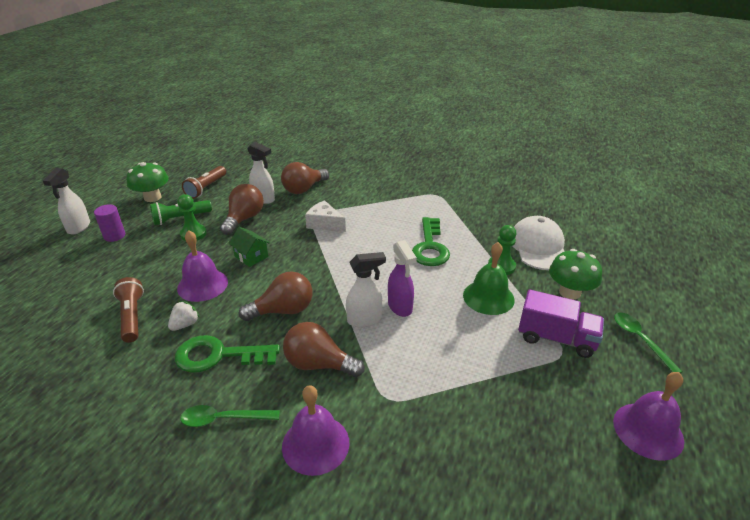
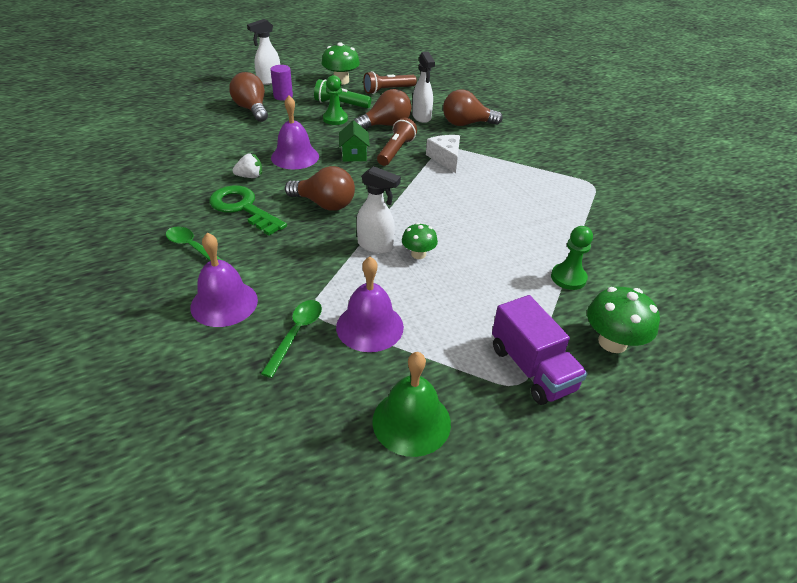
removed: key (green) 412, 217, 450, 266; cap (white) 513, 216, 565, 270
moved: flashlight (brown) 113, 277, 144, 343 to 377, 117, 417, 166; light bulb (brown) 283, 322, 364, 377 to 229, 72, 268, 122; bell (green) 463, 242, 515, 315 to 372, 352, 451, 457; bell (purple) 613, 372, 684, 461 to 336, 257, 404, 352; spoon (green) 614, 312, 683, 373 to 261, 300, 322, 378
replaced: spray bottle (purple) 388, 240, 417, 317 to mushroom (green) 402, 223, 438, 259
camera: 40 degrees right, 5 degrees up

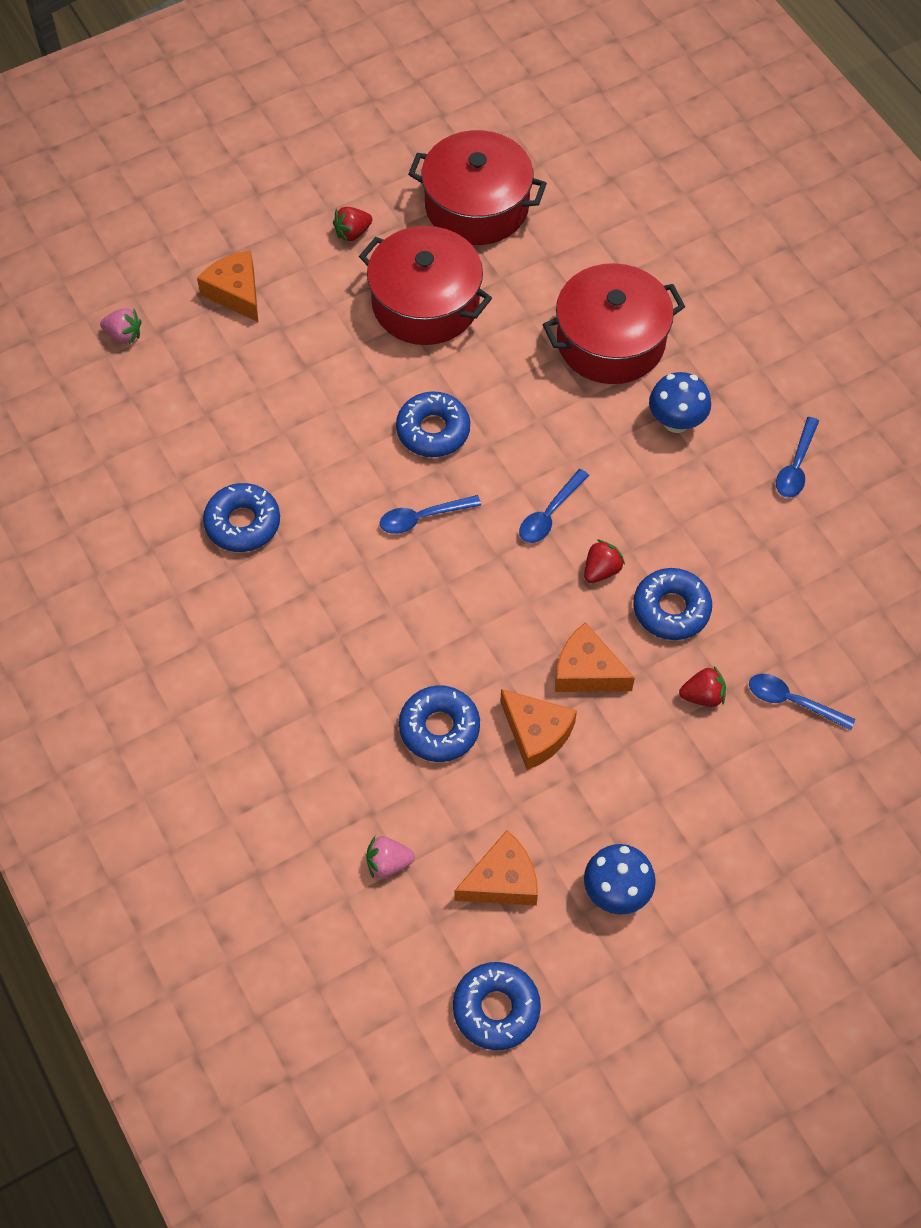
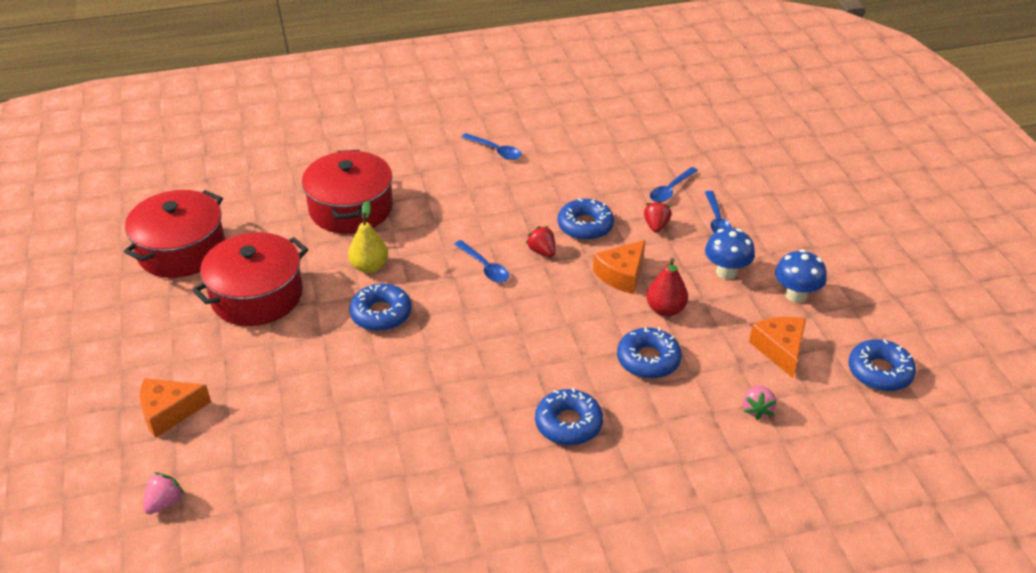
removed: strawberry (red) 333, 207, 373, 242
added: pear (yellow) 348, 201, 388, 273
moved: donut (blue) 203, 483, 280, 552 to 535, 388, 603, 445; spoon (blue) 380, 495, 481, 534 to 705, 191, 732, 233; mushroom (blue) 649, 372, 711, 433 to 705, 228, 755, 279
replaced: cheese (orange) 500, 689, 577, 770 to pear (red) 646, 258, 688, 317
camera: 75 degrees left, 20 degrees down

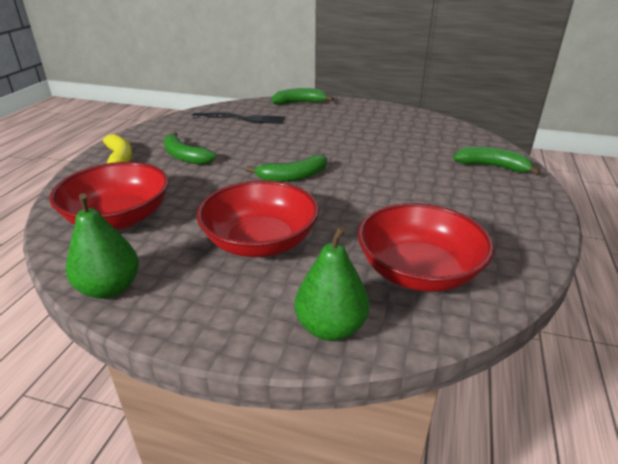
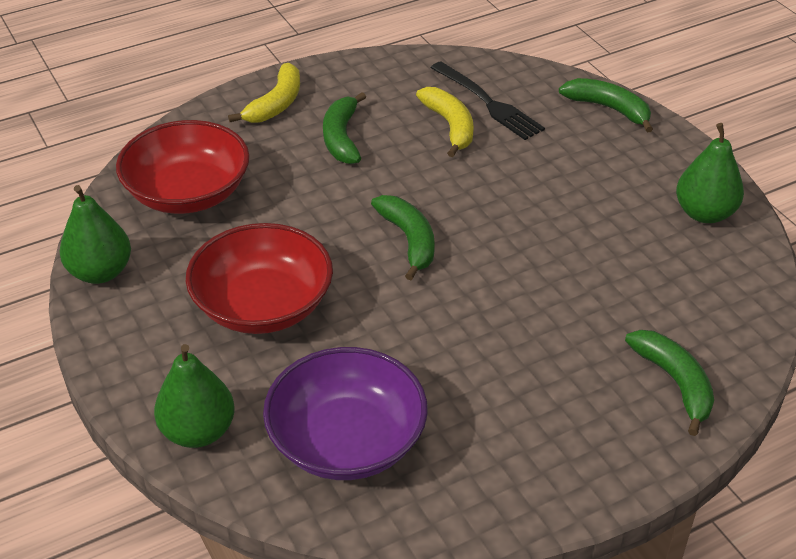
added: banana (yellow) 416, 87, 474, 157; pear (green) 676, 123, 744, 223
recoloured: bowl (red) 358, 203, 494, 292 to bowl (purple) 263, 347, 428, 480
turned: banana (green) 246, 154, 327, 182 = 371, 195, 435, 280 135 degrees counterclockwise
camera: 45 degrees right, 10 degrees up

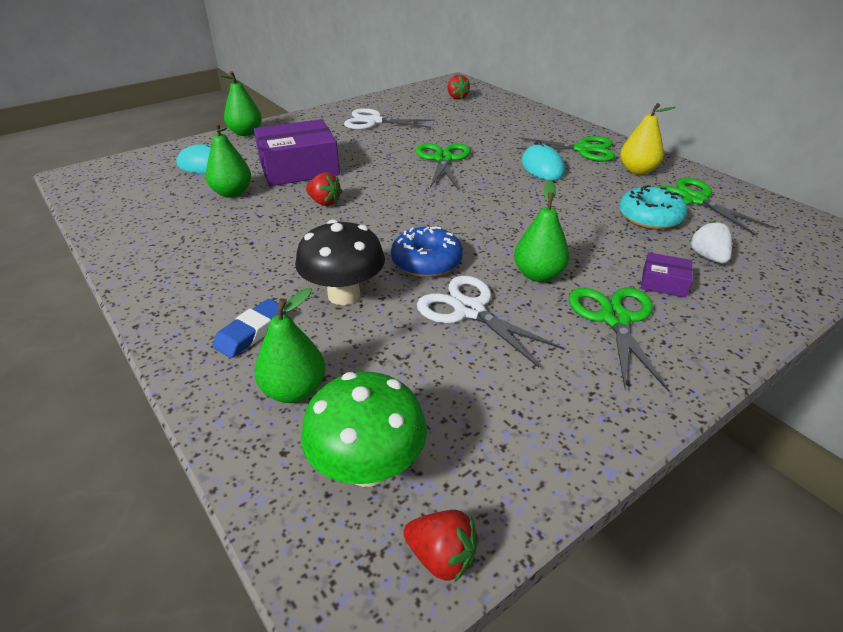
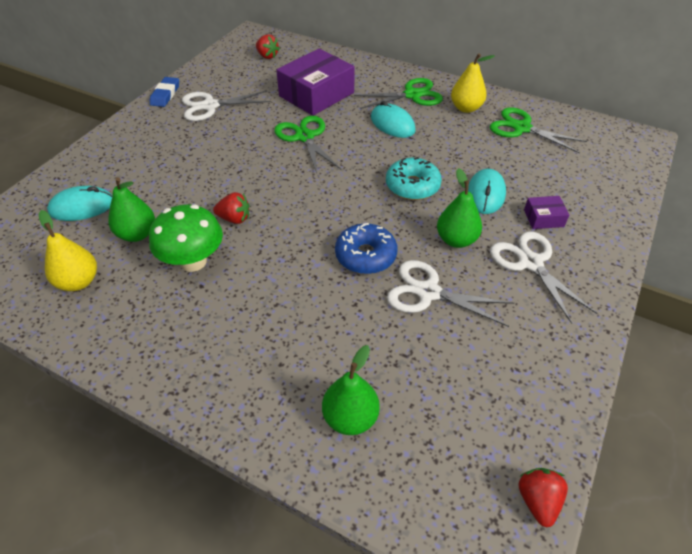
removed: pear (green) 219, 71, 262, 136; mushroom (black) 295, 220, 385, 305; strawberry (white) 689, 221, 732, 264
added: pear (yellow) 39, 210, 97, 291; mouse (turquoise) 468, 169, 506, 214
moved: eraser (blue) 212, 299, 286, 358 to 150, 77, 179, 107; box (purple) 254, 119, 340, 186 to 276, 48, 355, 116; mushroom (green) 301, 372, 427, 487 to 149, 205, 223, 272; donut (turquoise) 619, 185, 688, 230 to 386, 157, 442, 200
recoloured: scissors (green) 569, 288, 670, 392 to scissors (white) 490, 231, 598, 324
turned: strawberry (red) 403, 510, 479, 583 = 518, 468, 568, 527 90 degrees counterclockwise
camera: 25 degrees left, 10 degrees up

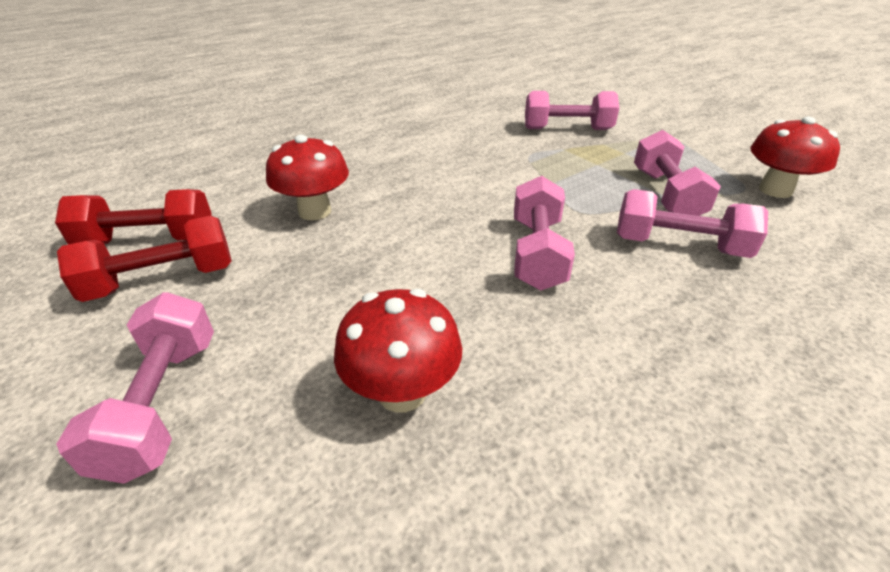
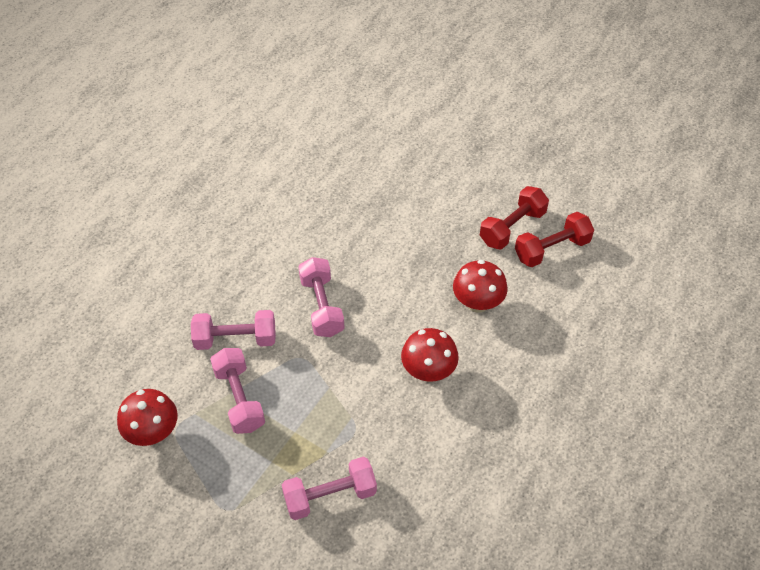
removed: dumbbell (pink) 56, 292, 214, 484
moved: mushroom (red) 334, 289, 462, 412 to 401, 328, 459, 382
camera: 160 degrees right, 15 degrees up

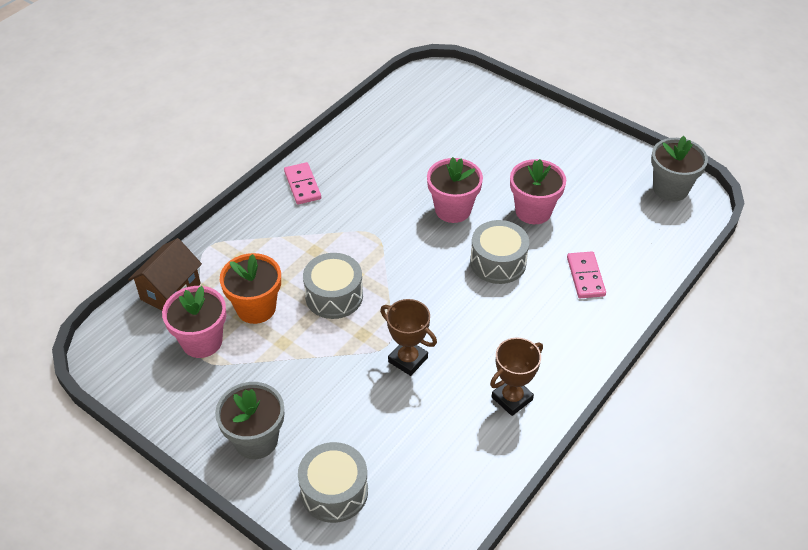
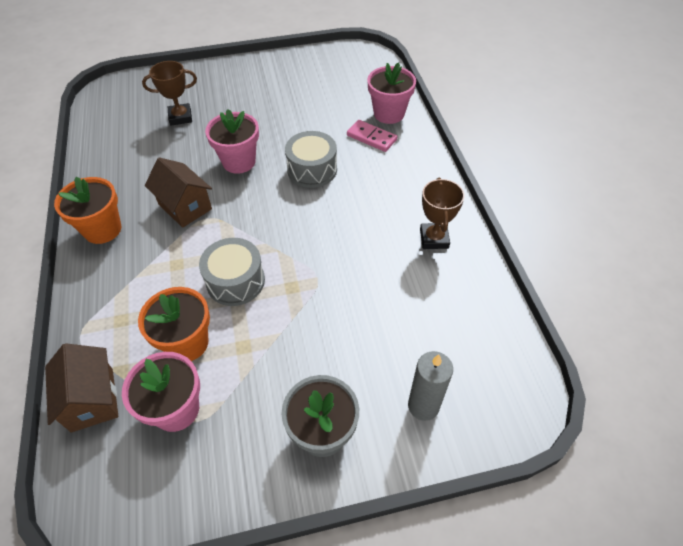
removed: flower pot (grey) 651, 136, 708, 201
added: house (brown) 145, 157, 212, 228
moved: trophy (brown) 380, 299, 437, 376 to 142, 61, 197, 126; flower pot (pink) 510, 159, 566, 224 to 367, 62, 416, 124
replaced: domino (pink) 284, 162, 321, 204 to flower pot (orange) 54, 177, 121, 244; drum (grey) 298, 442, 368, 523 to candle (grey) 408, 351, 453, 421
camera: 50 degrees left, 5 degrees up

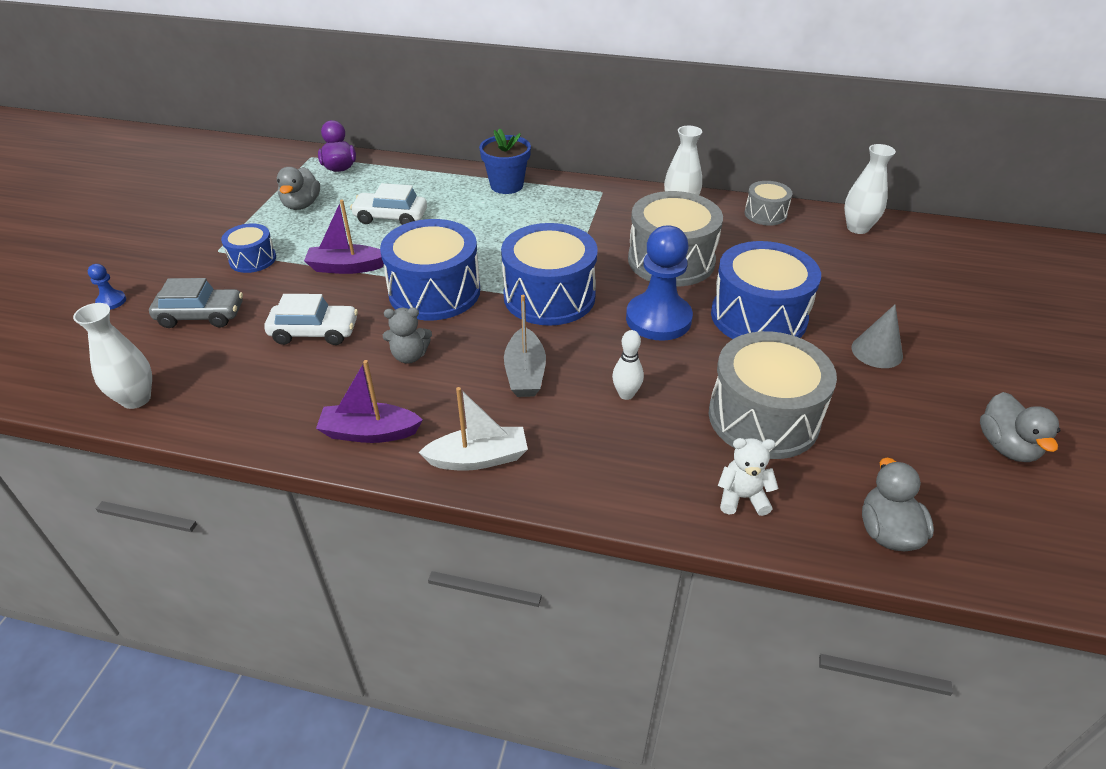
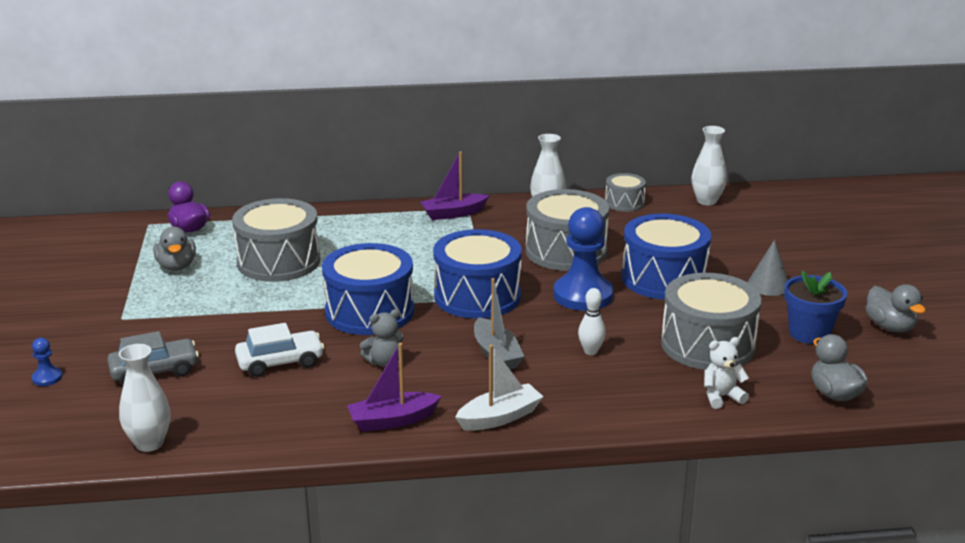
removed: drum (blue) 221, 223, 276, 273
moved: boat (purple) 304, 200, 384, 274 to 420, 151, 489, 220; flower pot (blue) 479, 128, 531, 194 to 784, 270, 847, 344
replaced: car (white) 350, 183, 427, 225 to drum (grey) 232, 198, 320, 282
camera: 20 degrees left, 15 degrees down

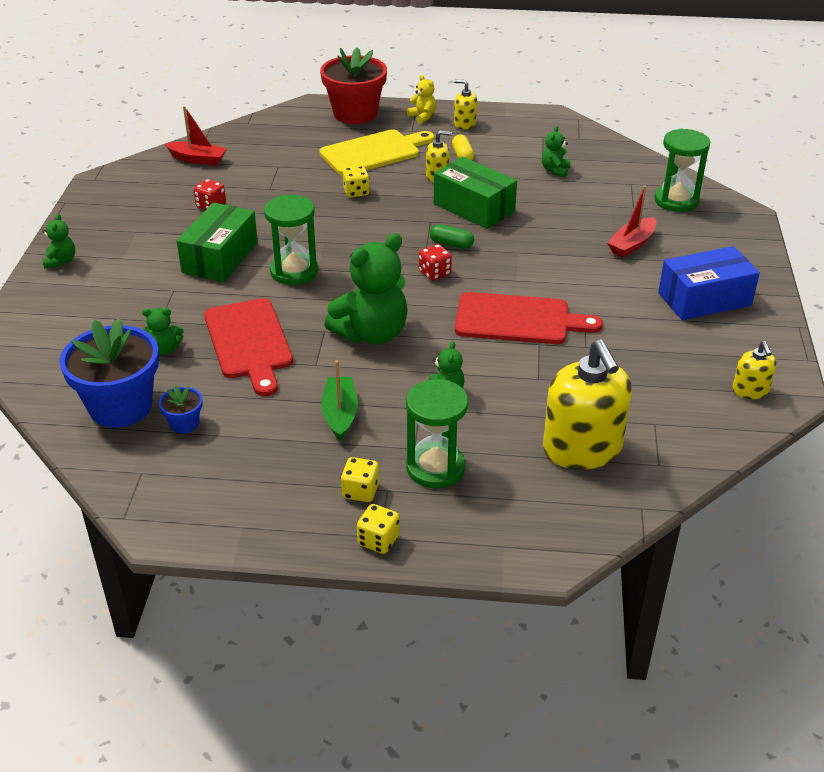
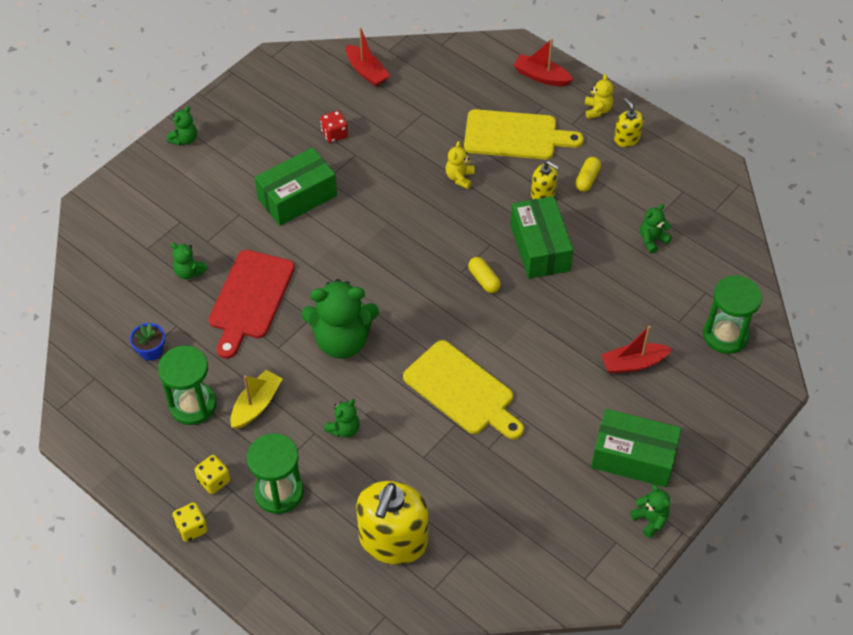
removed: flower pot (blue) 59, 318, 159, 428; dice (red) 419, 244, 452, 281; soap dispenser (yellow) 732, 341, 776, 399
added: teddy bear (green) 630, 485, 670, 538
moved: hourglass (green) 264, 195, 318, 285 to 158, 346, 216, 425
replaced: flower pot (red) 320, 47, 387, 124 to boat (red) 513, 39, 574, 86; dice (yellow) 343, 166, 370, 198 to teddy bear (yellow) 445, 141, 474, 189
recoloured: boat (green) 321, 360, 358, 441 to boat (yellow) 230, 370, 282, 429; capsule (green) 430, 224, 474, 249 to capsule (yellow) 468, 257, 501, 293; cutting board (red) 455, 292, 603, 344 to cutting board (yellow) 403, 340, 524, 439; box (blue) 658, 246, 760, 320 to box (green) 591, 409, 681, 487
camera: 35 degrees right, 15 degrees up

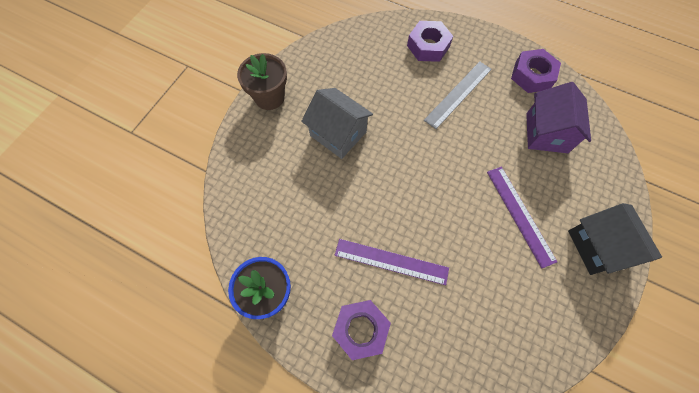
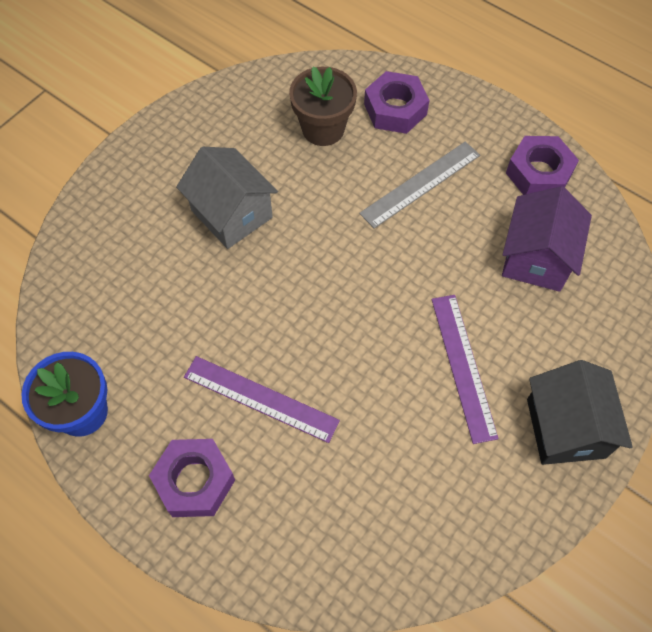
moved: flower pot (brown) 237, 53, 287, 110 to 289, 66, 357, 146
camera: 10 degrees right, 5 degrees down

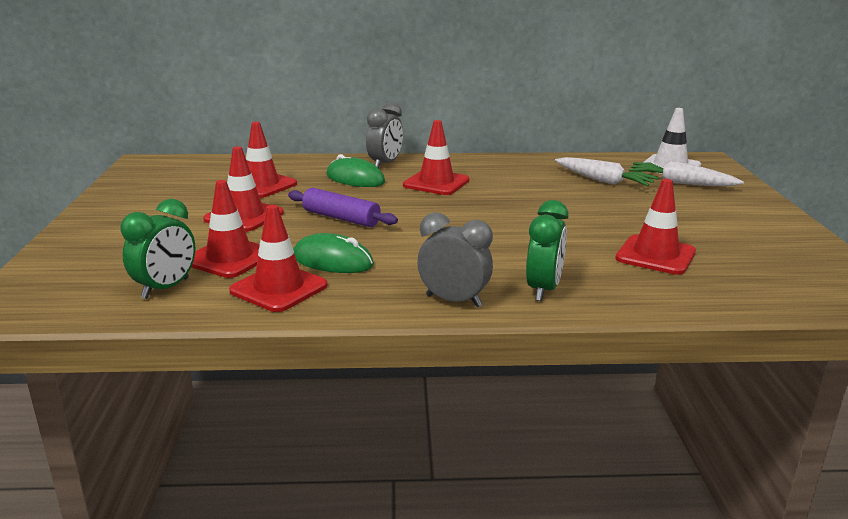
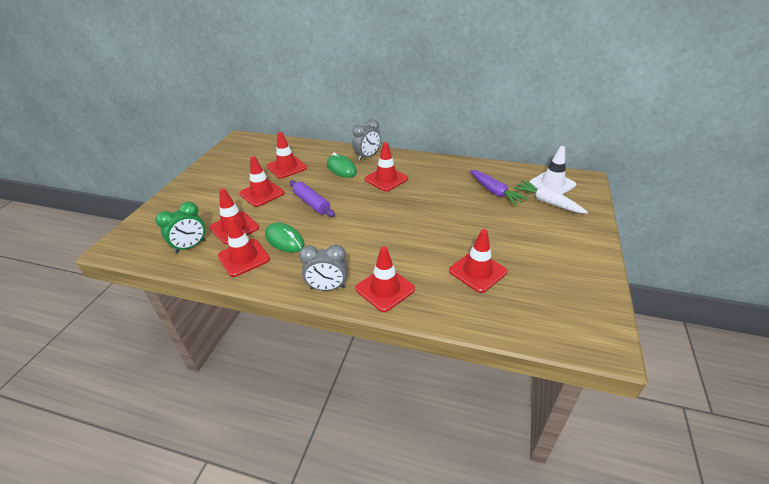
replaced: clock (green) 526, 200, 569, 301 to traffic cone (red) 356, 246, 415, 312
recoloured: carrot (white) 555, 157, 659, 186 to carrot (purple) 470, 170, 528, 206
turned: clock (grey) 417, 212, 493, 307 = 299, 245, 348, 291 135 degrees clockwise
camera: 20 degrees right, 15 degrees up

